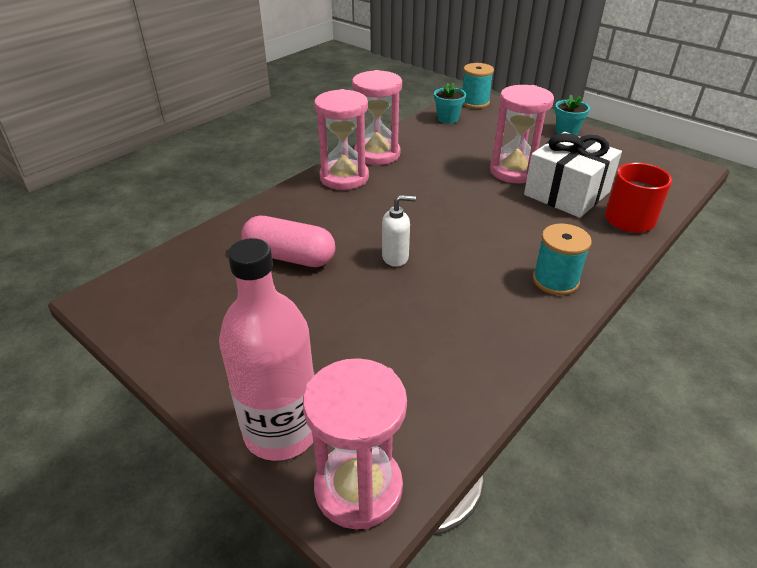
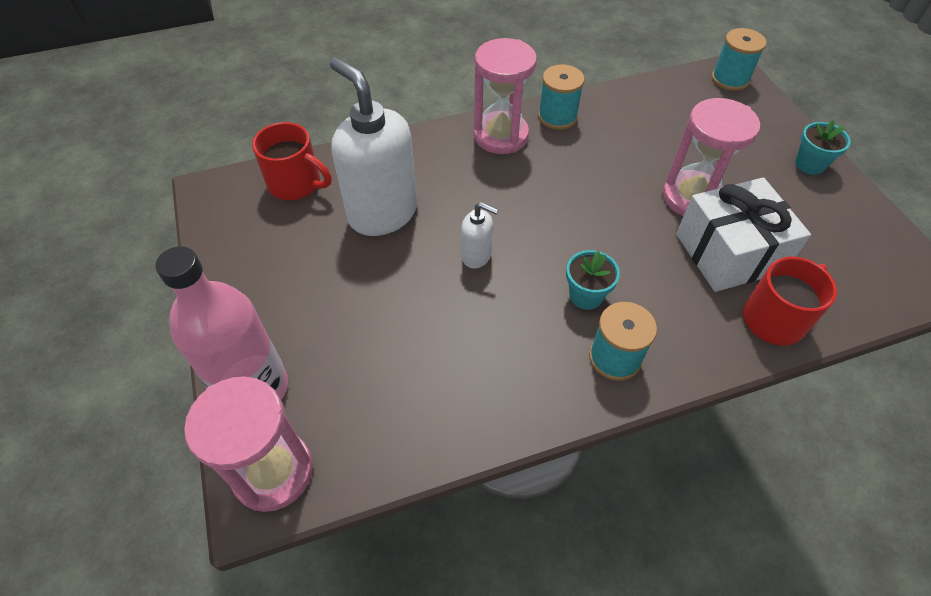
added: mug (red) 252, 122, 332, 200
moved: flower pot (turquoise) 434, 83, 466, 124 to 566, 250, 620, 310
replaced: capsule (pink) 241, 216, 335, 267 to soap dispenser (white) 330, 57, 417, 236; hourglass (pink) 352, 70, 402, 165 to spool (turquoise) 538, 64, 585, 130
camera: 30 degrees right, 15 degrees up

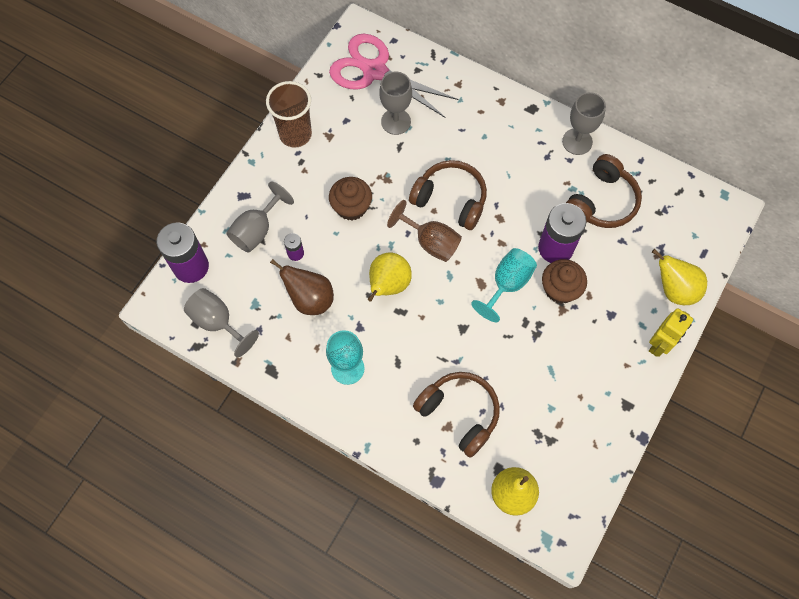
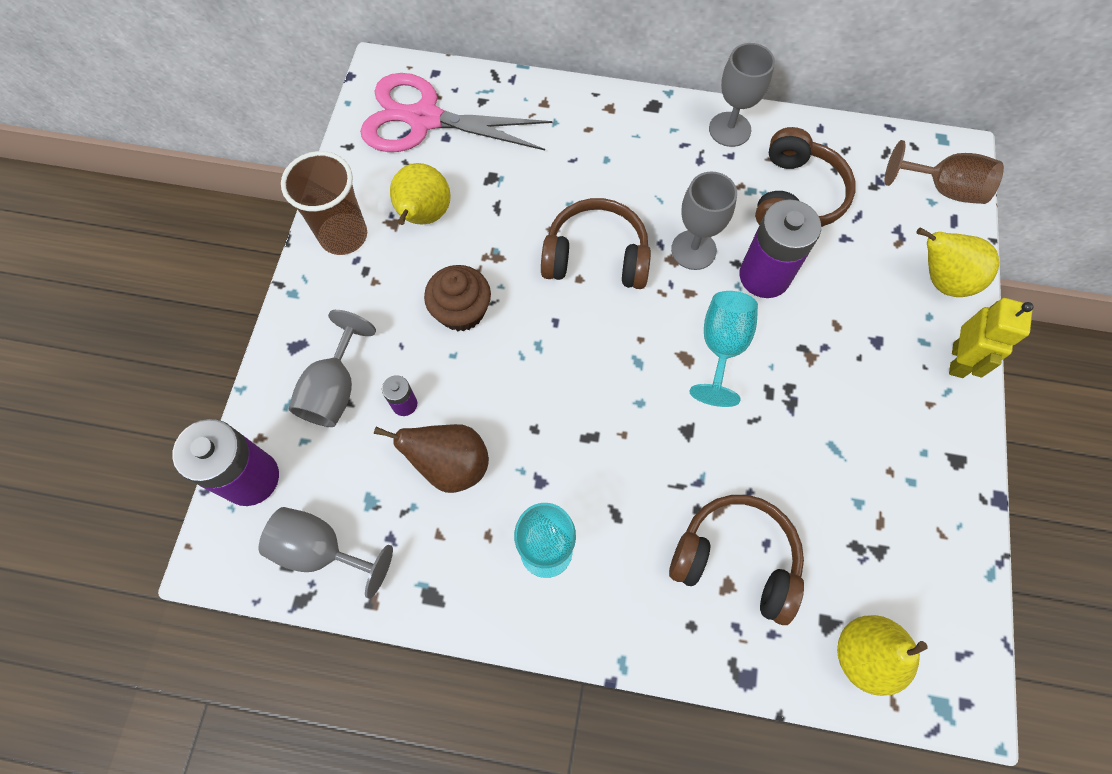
removed: cupcake (brown) 542, 259, 587, 304
moved: pear (yellow) 368, 253, 412, 302 to 390, 163, 451, 225; goblet (grey) 379, 72, 412, 135 to 671, 172, 737, 270; goblet (brown) 387, 200, 462, 262 to 885, 140, 1004, 204
camera: 20 degrees left, 0 degrees up

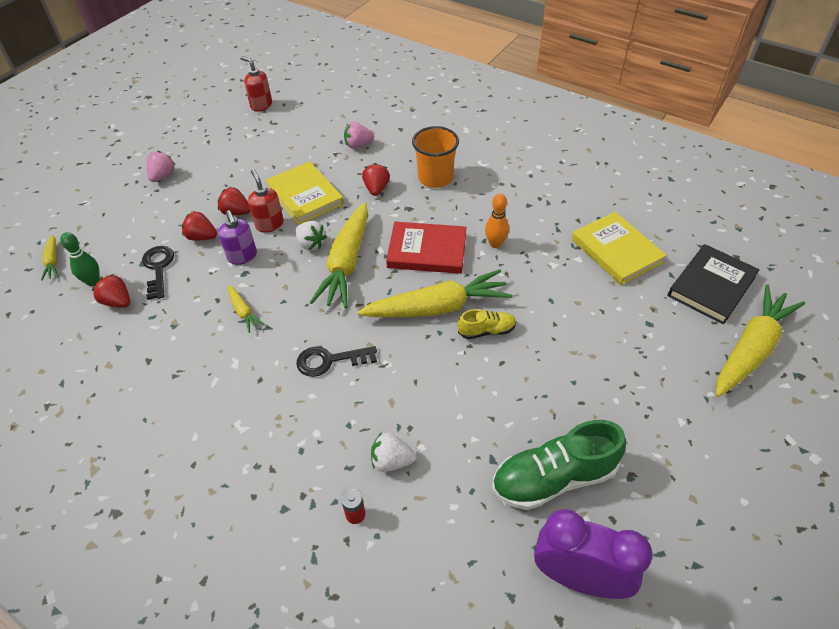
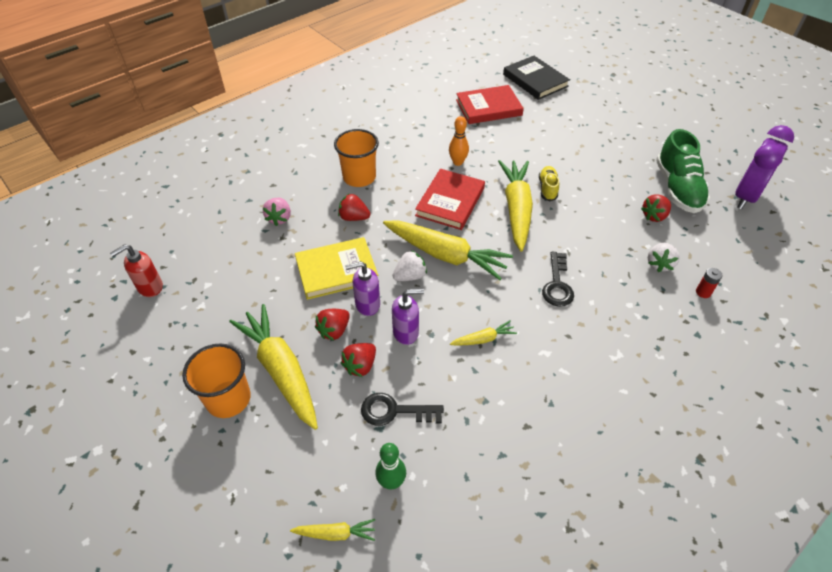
moved: strawberry (red) 92, 274, 130, 308 to 641, 194, 671, 222; carrot (yellow) 716, 284, 805, 397 to 229, 304, 318, 430
replaced: strawberry (pink) 147, 151, 176, 182 to cup (orange) 182, 344, 251, 418
recoloured: soap dispenser (red) 248, 169, 284, 233 to soap dispenser (purple) 345, 261, 380, 316; book (yellow) 572, 212, 667, 285 to book (red) 456, 85, 524, 124
camera: 75 degrees left, 0 degrees up

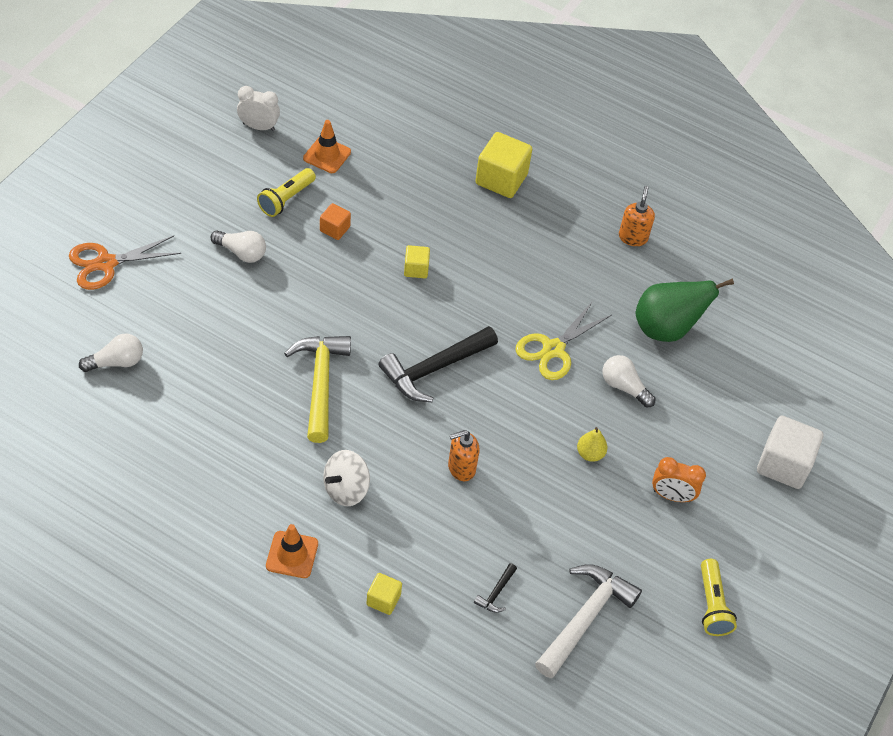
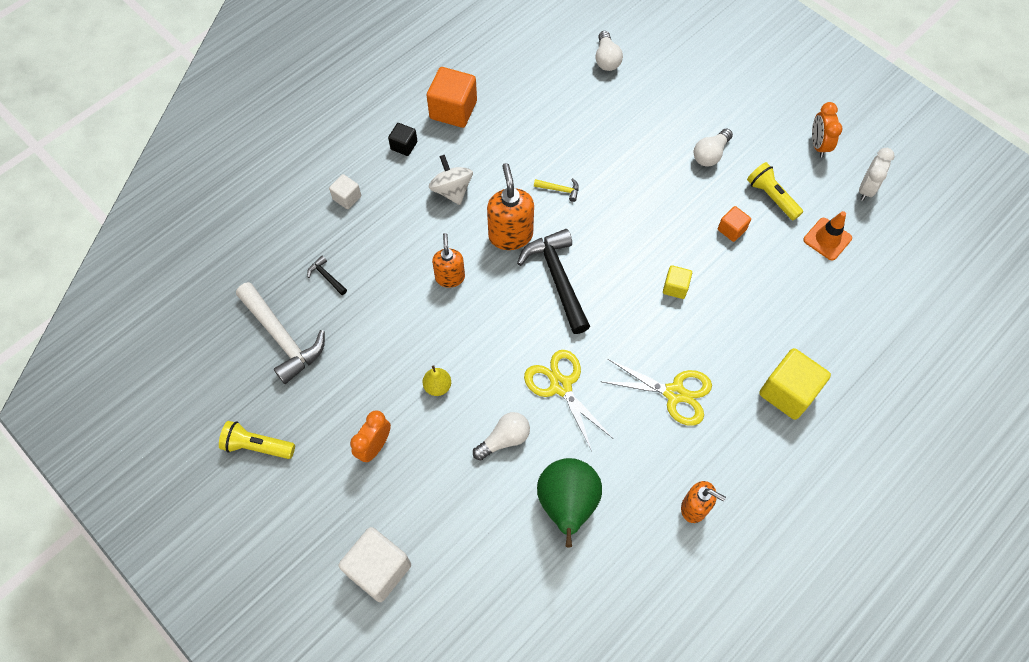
removed: scissors (orange) 69, 236, 181, 290
added: cube (orange) 427, 67, 477, 128; soap dispenser (orange) 487, 163, 534, 250; scissors (yellow) 603, 359, 712, 426; clock (orange) 812, 102, 843, 157
replaced: traffic cone (orange) 266, 524, 318, 578 to cube (black) 388, 123, 417, 156
recoloured: cube (yellow) 366, 573, 402, 615 to cube (white) 329, 174, 361, 209
resized: hammer (yellow) 284, 336, 351, 443 = 534, 178, 579, 202 x0.43
camera: 110 degrees right, 10 degrees up

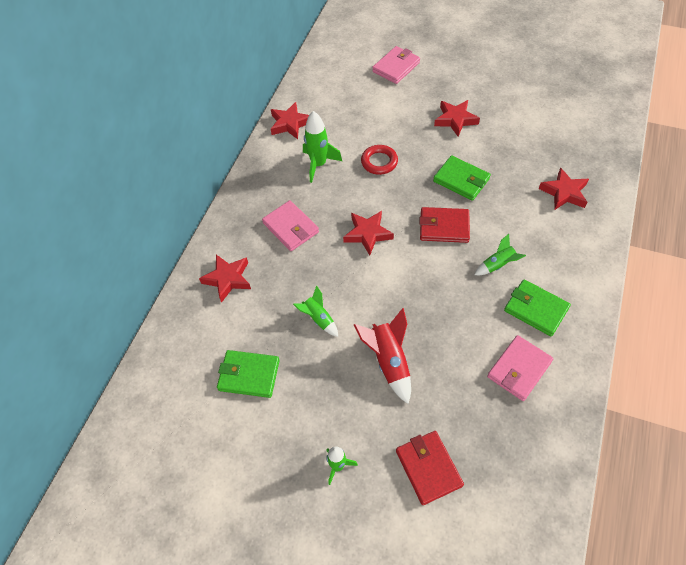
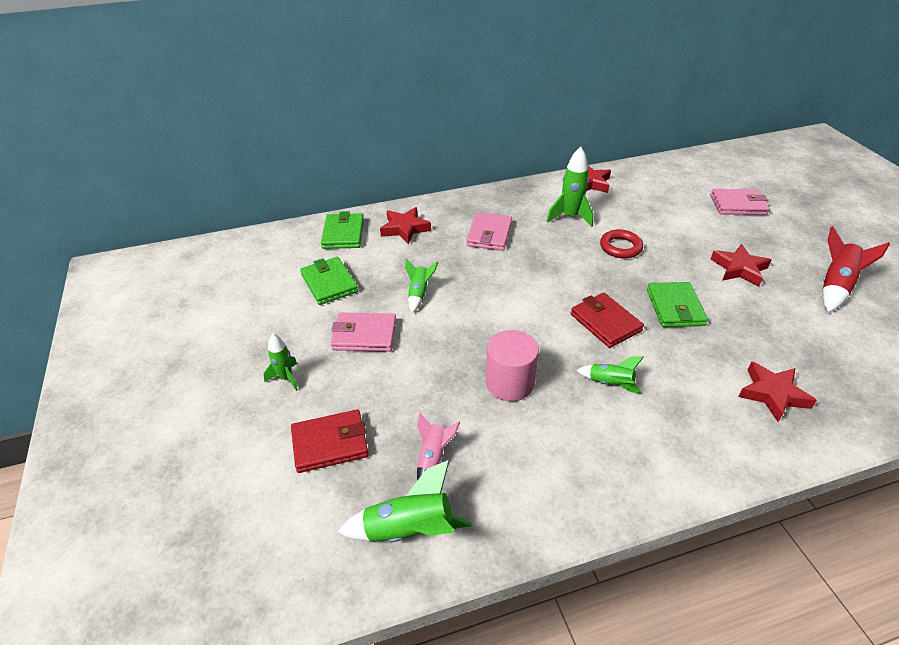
removed: star (red) 343, 211, 394, 255
added: rocket (green) 338, 460, 472, 542; rocket (pink) 417, 412, 460, 481; cylinder (pink) 486, 330, 539, 401
moved: rocket (red) 354, 308, 411, 404 to 822, 226, 890, 312; wallet (pink) 487, 335, 553, 401 to 331, 313, 396, 352; wallet (green) 504, 280, 571, 337 to 321, 211, 364, 249
turned: wallet (red) 396, 431, 464, 505 = 291, 410, 369, 473 45 degrees clockwise
camera: 50 degrees right, 15 degrees down

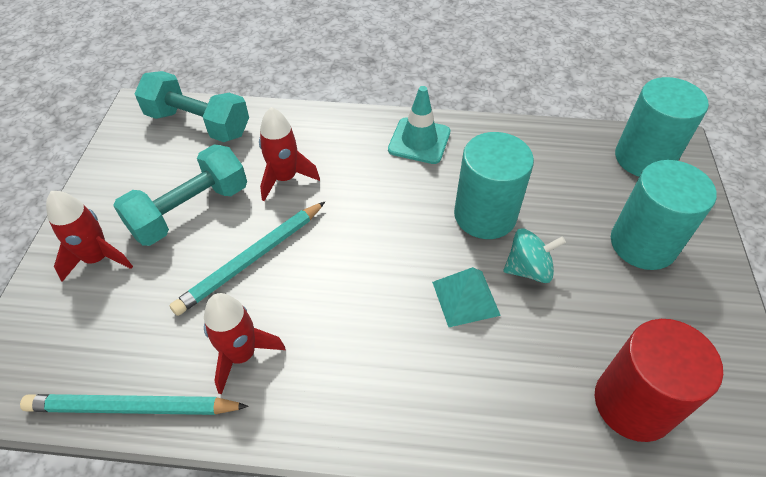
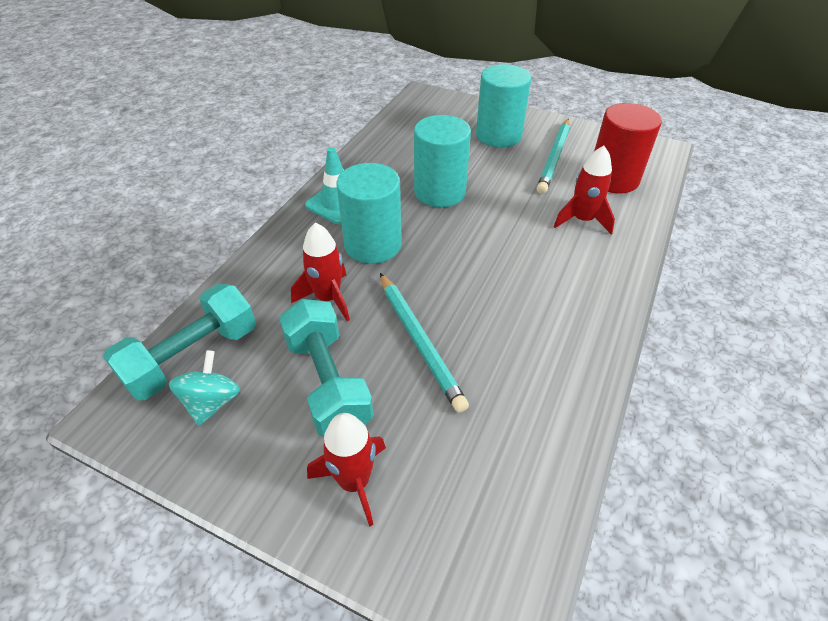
removed: pyramid (turquoise) 432, 267, 501, 327
moved: pencil (turquoise) 20, 394, 249, 415 to 537, 119, 570, 194; rocket (red) 204, 293, 285, 395 to 554, 146, 615, 234; spinning top (turquoise) 504, 228, 566, 283 to 169, 350, 240, 426; cylinder (turquoise) 615, 77, 709, 177 to 336, 163, 402, 264
camera: 70 degrees left, 5 degrees down

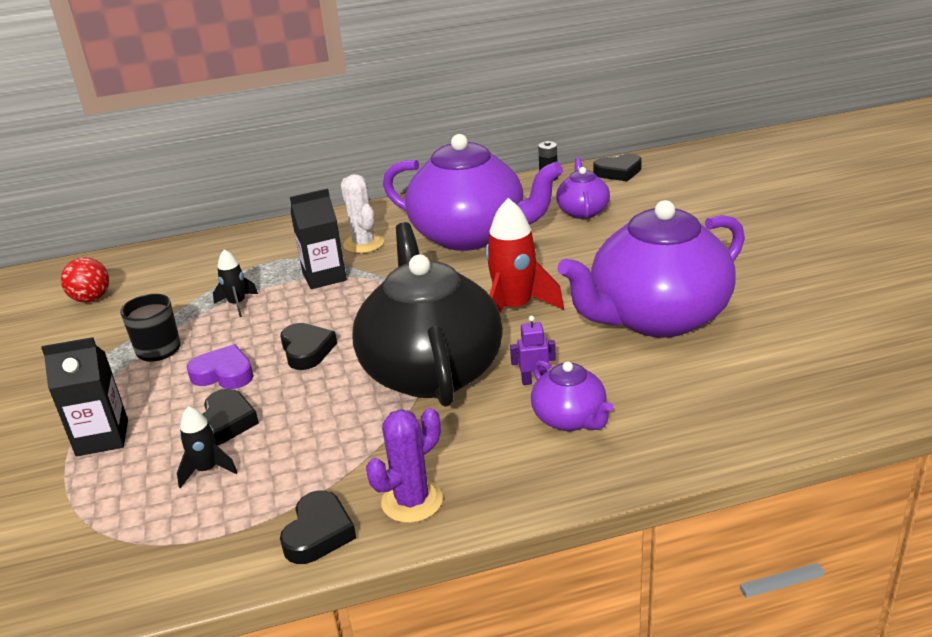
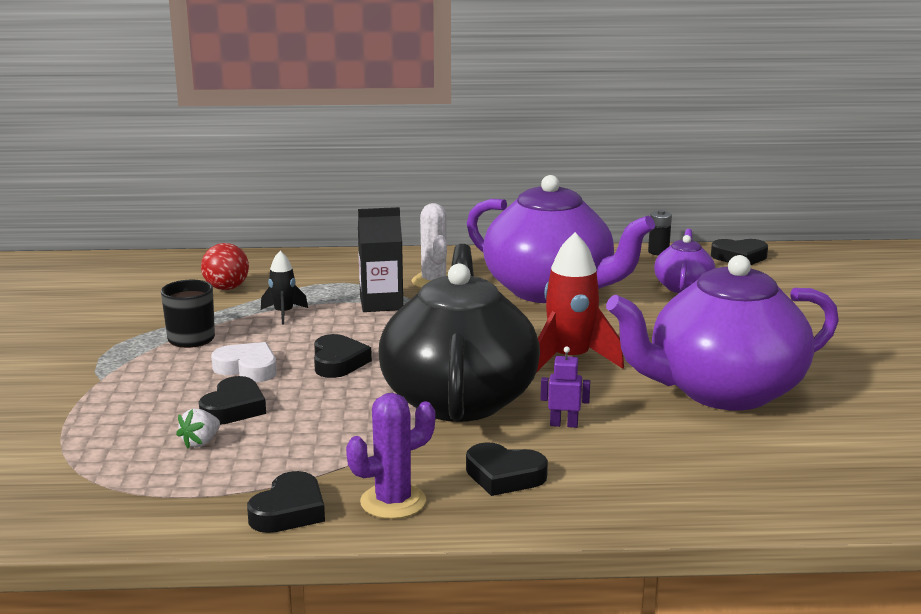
removed: carton (black) 41, 337, 128, 456; teapot (purple) 531, 360, 613, 431
added: heart (black) 466, 442, 548, 496
moved: ball (red) 61, 257, 109, 302 to 201, 243, 249, 290
replaced: rocket (black) 177, 406, 238, 488 to strawberry (white) 176, 408, 220, 449
recoloured: heart (purple) 187, 344, 254, 389 to heart (white) 211, 342, 277, 382
camera: 10 degrees right, 10 degrees down

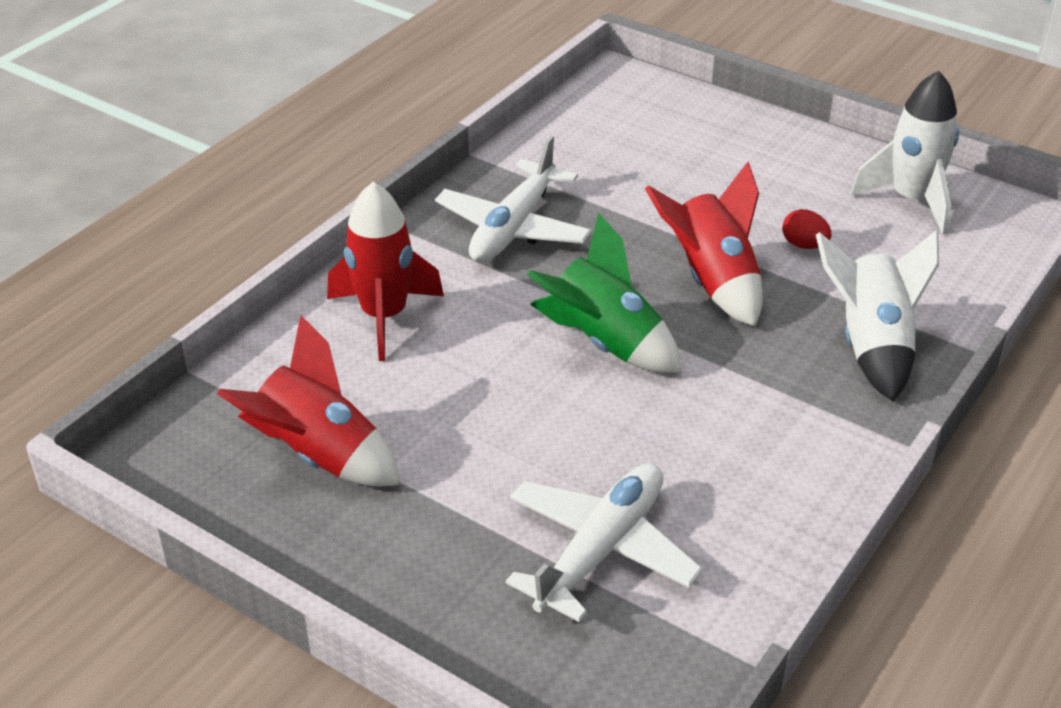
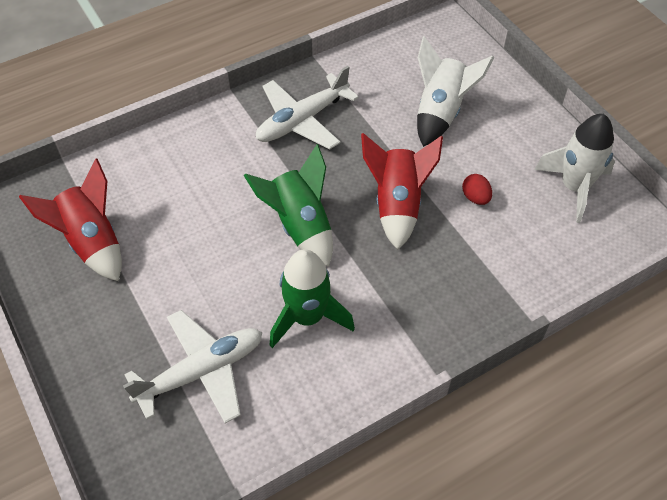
removed: rocket (red) 327, 182, 444, 361
added: rocket (green) 269, 249, 355, 348
moved: rocket (white) 816, 230, 939, 401 to 417, 36, 494, 147
camera: 25 degrees right, 15 degrees up

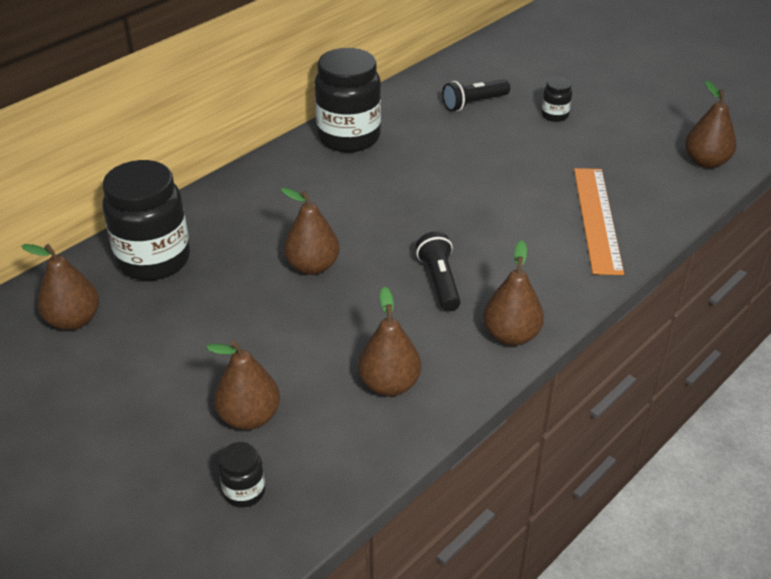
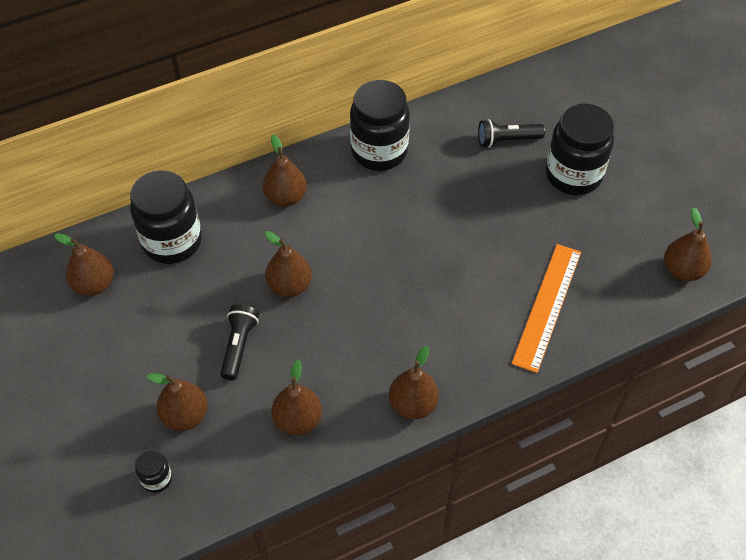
added: pear (brown) 263, 135, 307, 207
moved: flashlight (black) 416, 231, 461, 311 to 220, 304, 259, 380
resized: jar (black) 541, 77, 572, 122 = 546, 104, 614, 195 x2.23
camera: 20 degrees right, 15 degrees up

